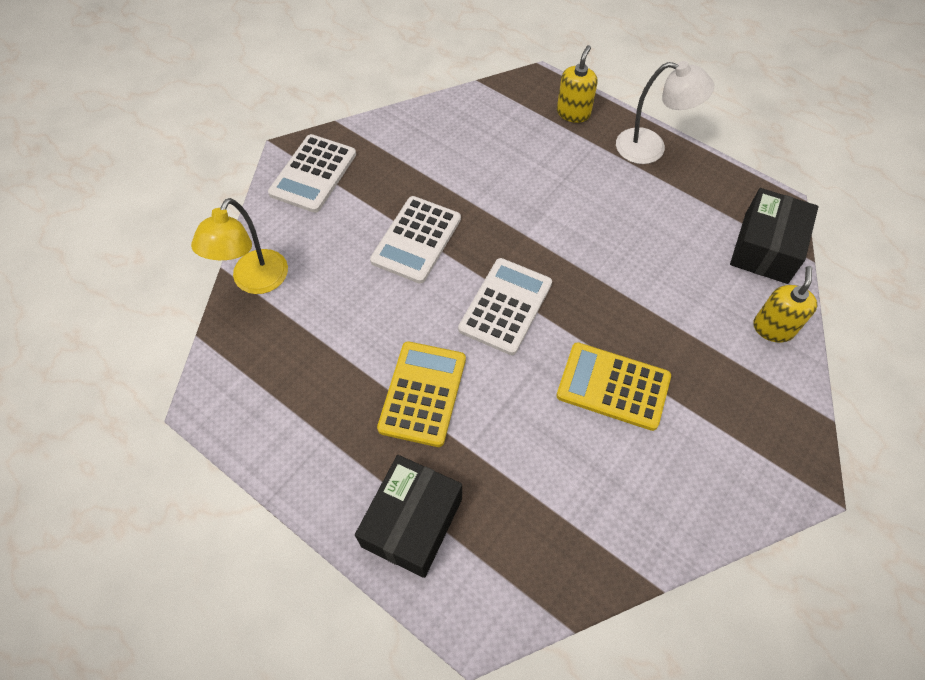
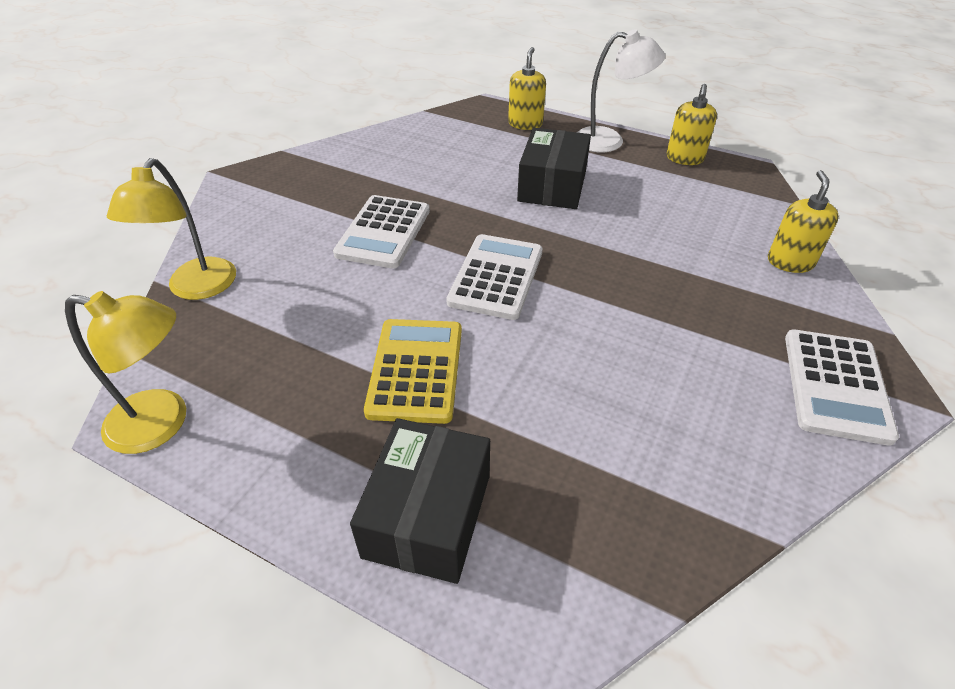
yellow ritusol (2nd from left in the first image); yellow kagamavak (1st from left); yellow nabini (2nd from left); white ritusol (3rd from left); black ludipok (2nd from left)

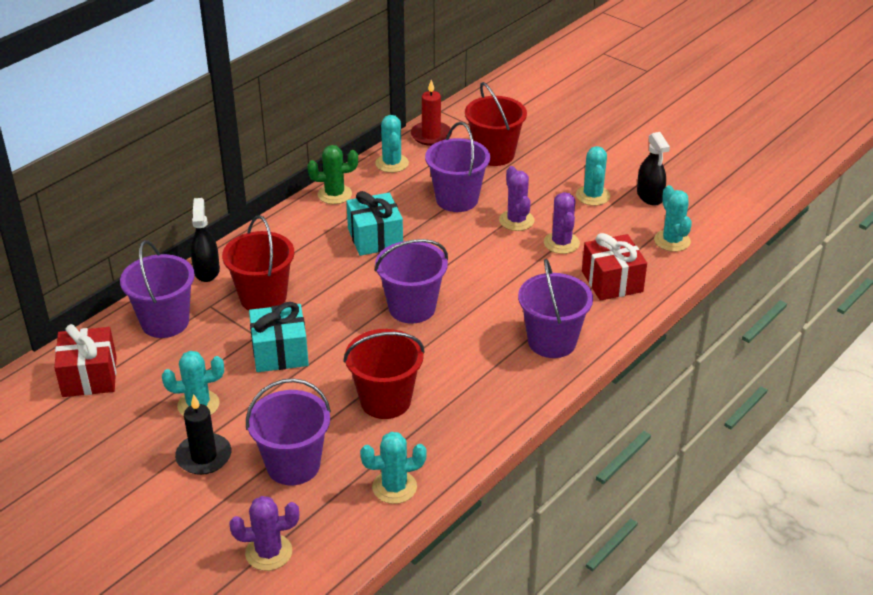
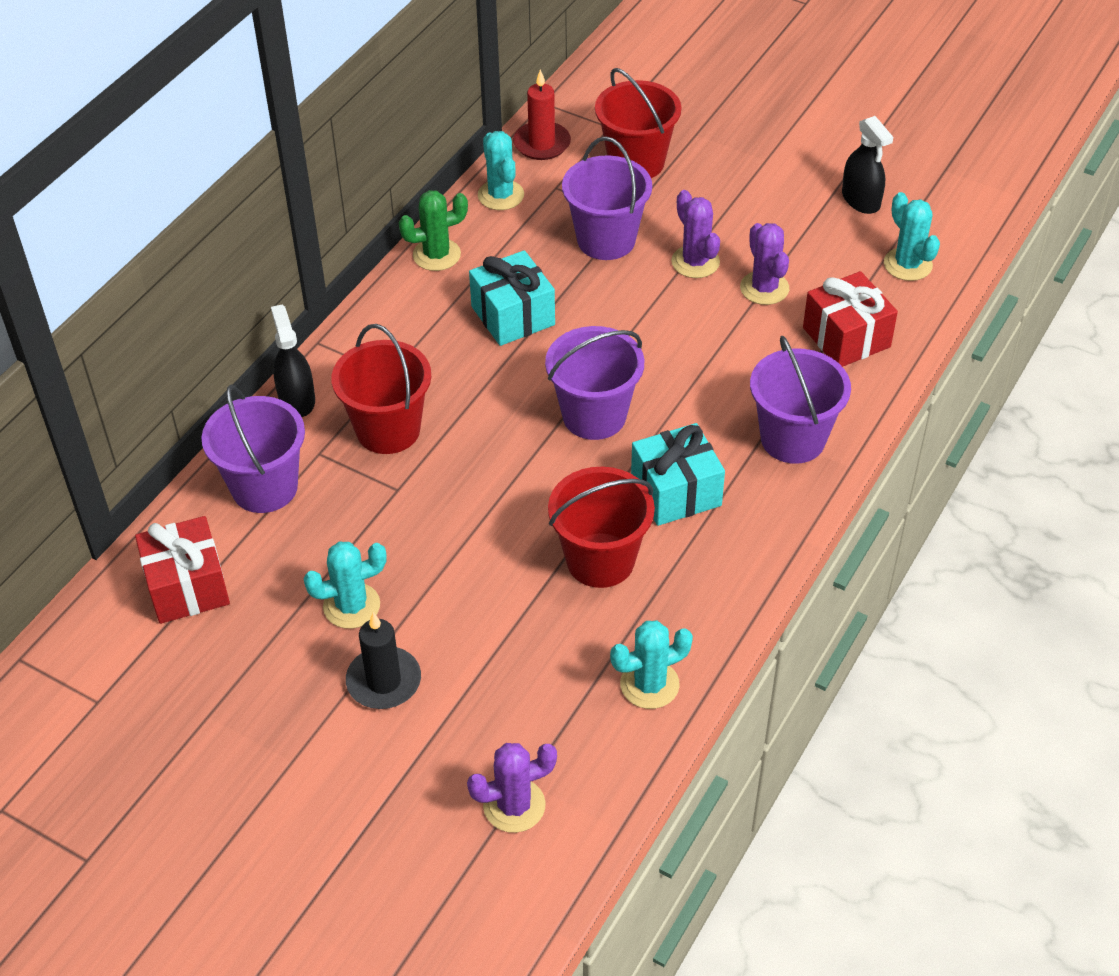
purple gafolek (2nd from left in the first image); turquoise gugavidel (4th from left in the first image); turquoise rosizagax (2nd from left)

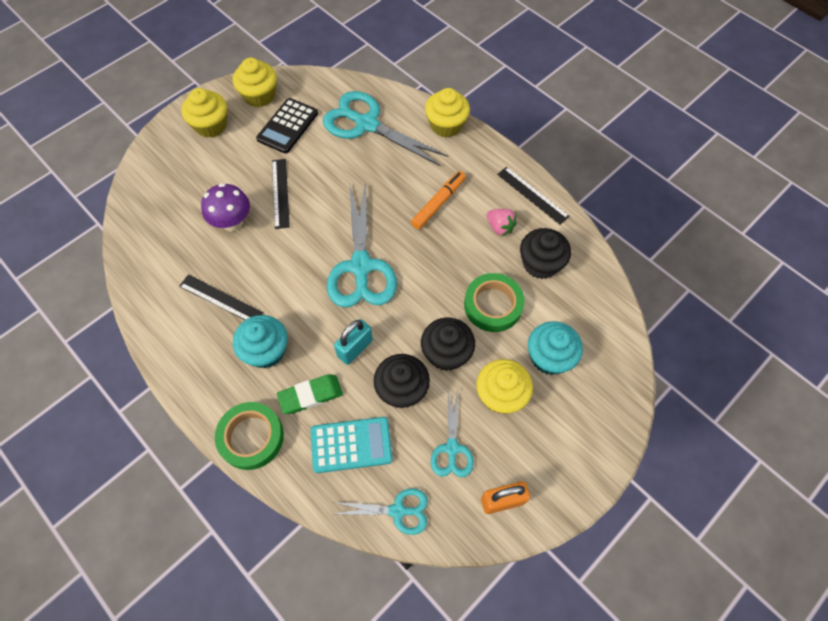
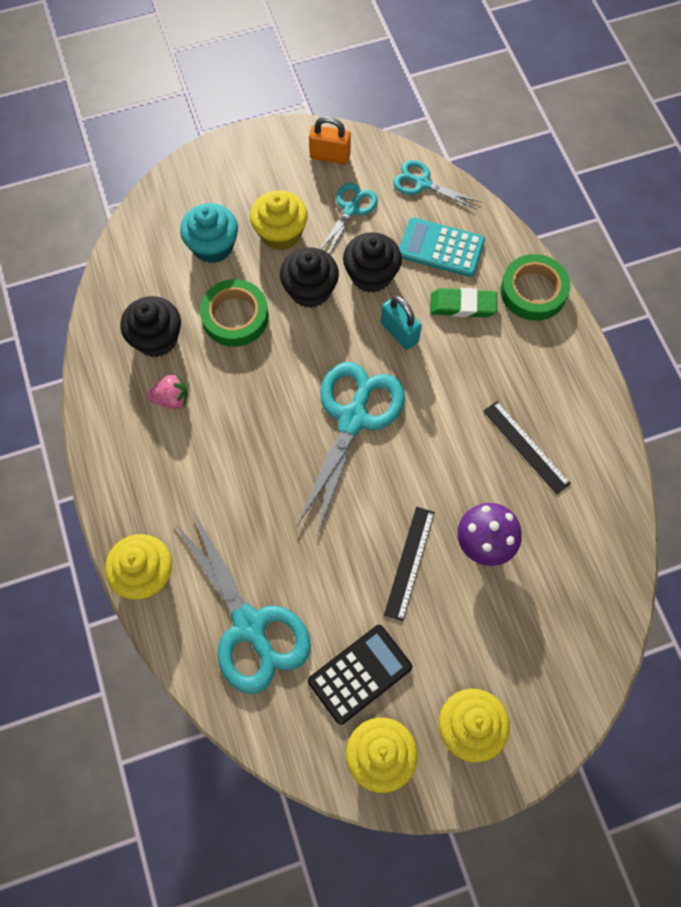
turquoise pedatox (1st from left in the first image); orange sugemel; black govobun (3rd from left in the first image); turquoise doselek; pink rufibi

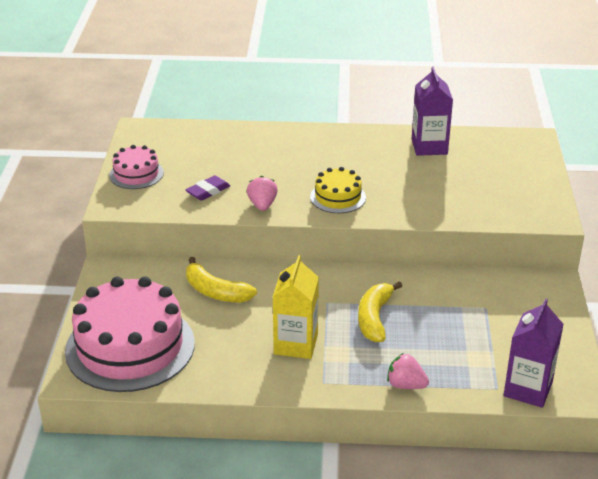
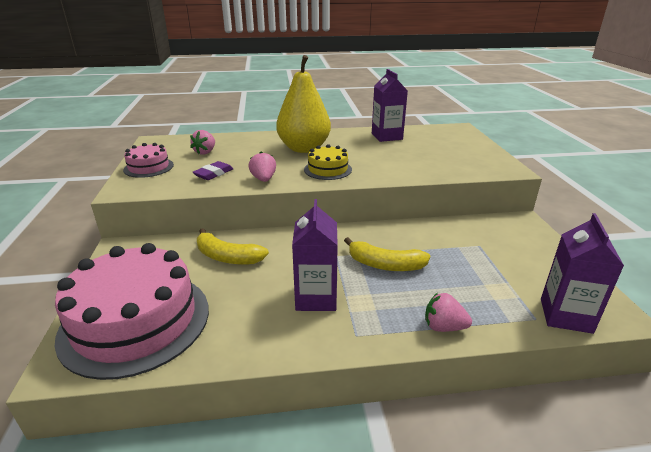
pink rufibi (1st from left); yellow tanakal; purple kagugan (1st from left); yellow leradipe (2nd from left)

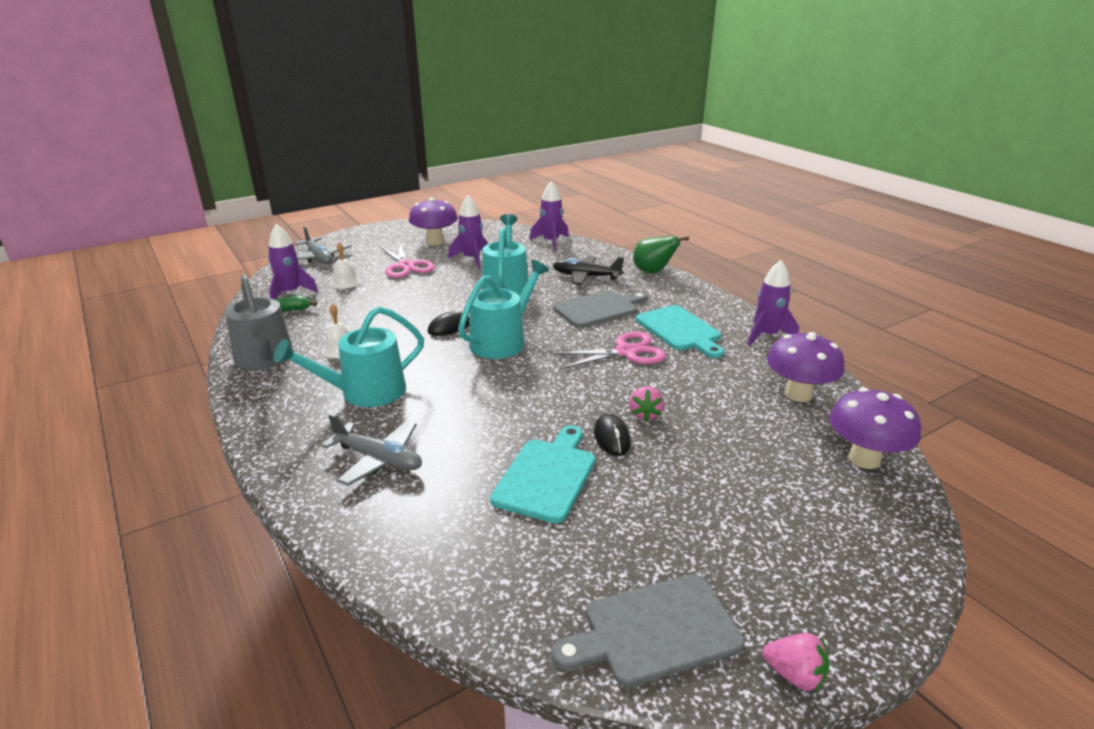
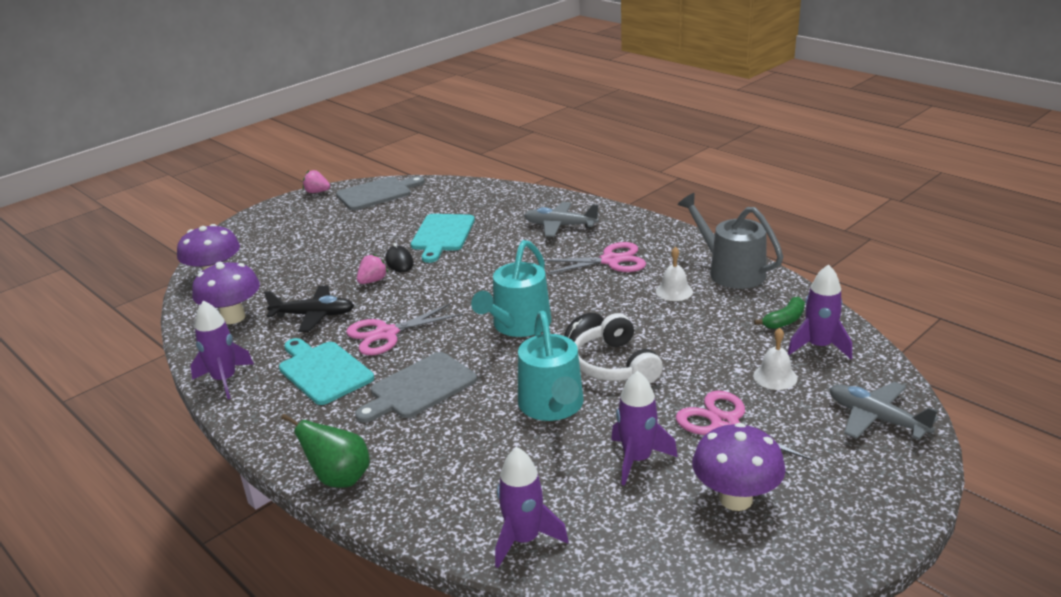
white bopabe; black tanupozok; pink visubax (2nd from left); pink rufibi (2nd from left)

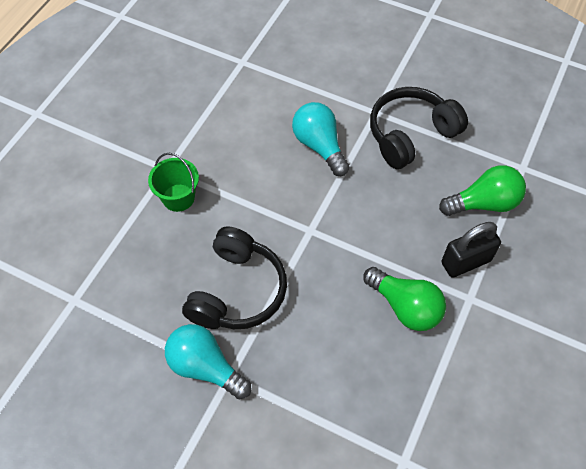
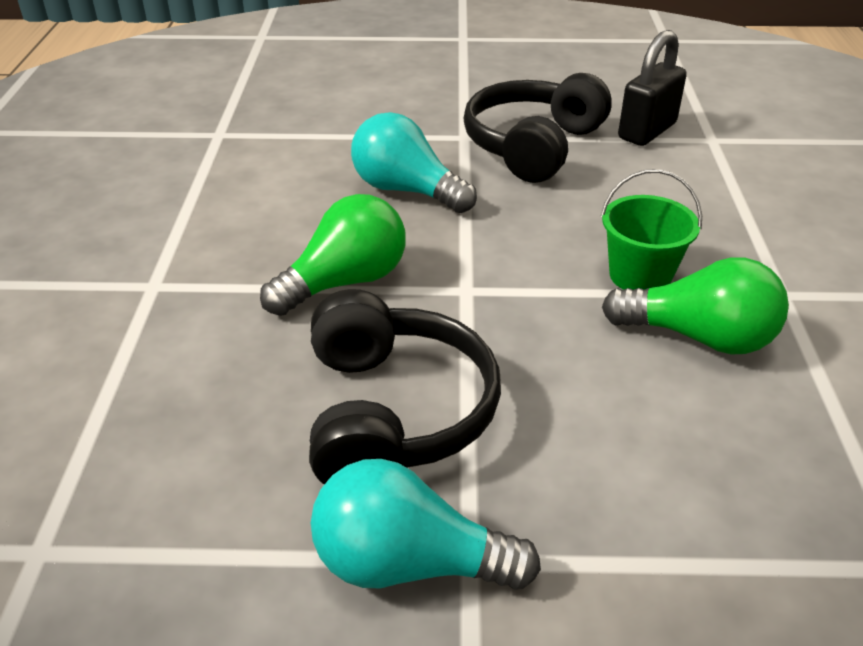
green gafolek; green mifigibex (1st from left); black doselek

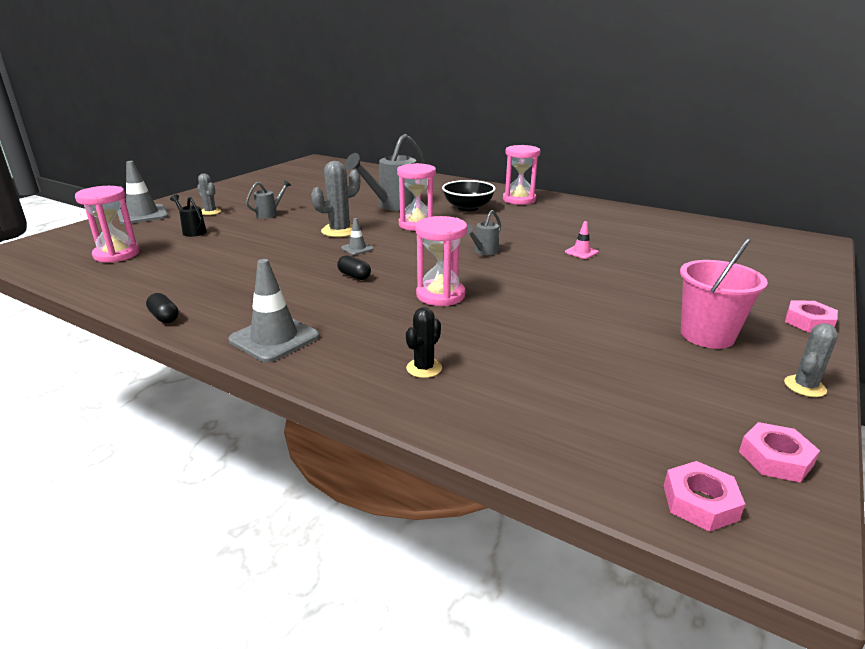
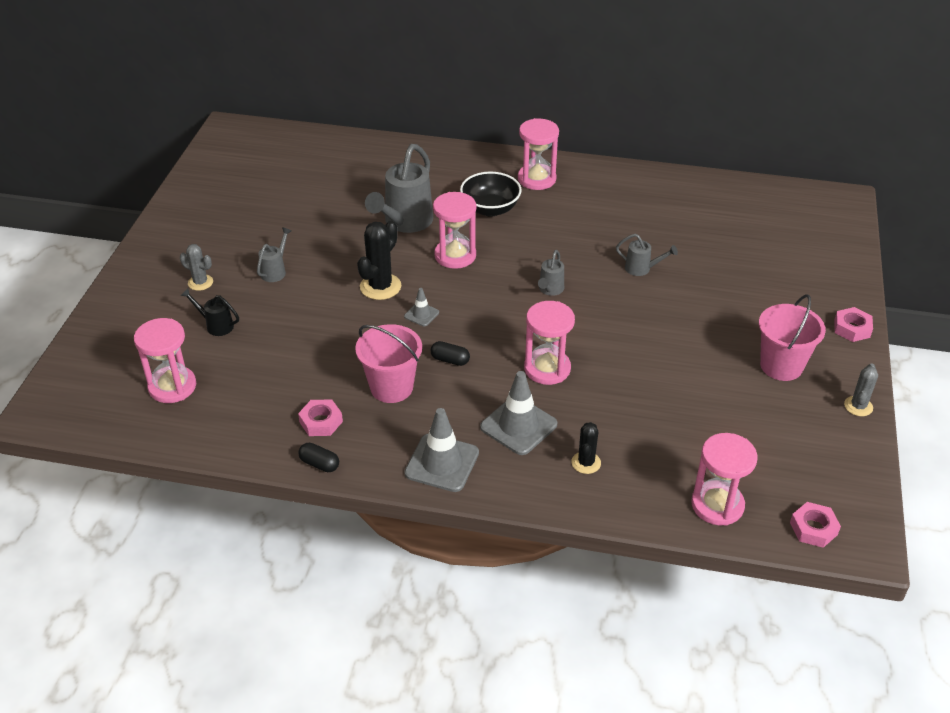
pink gafolek (1st from left); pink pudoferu (5th from left); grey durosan (3rd from left); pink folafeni (1st from left); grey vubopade (4th from left); black gugavidel (1st from left)

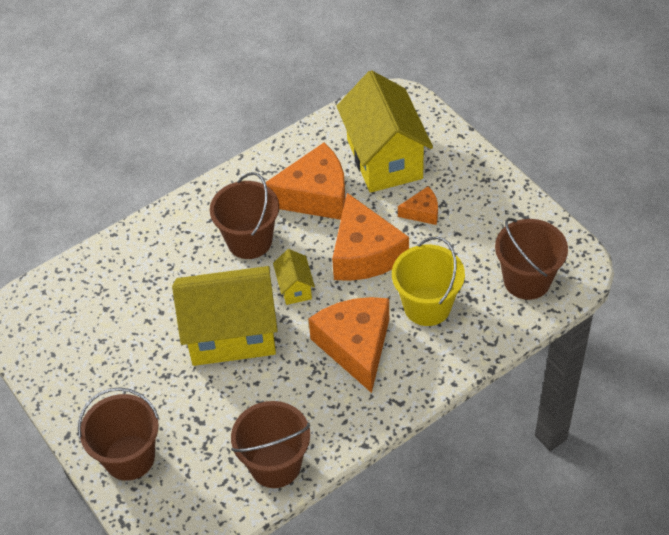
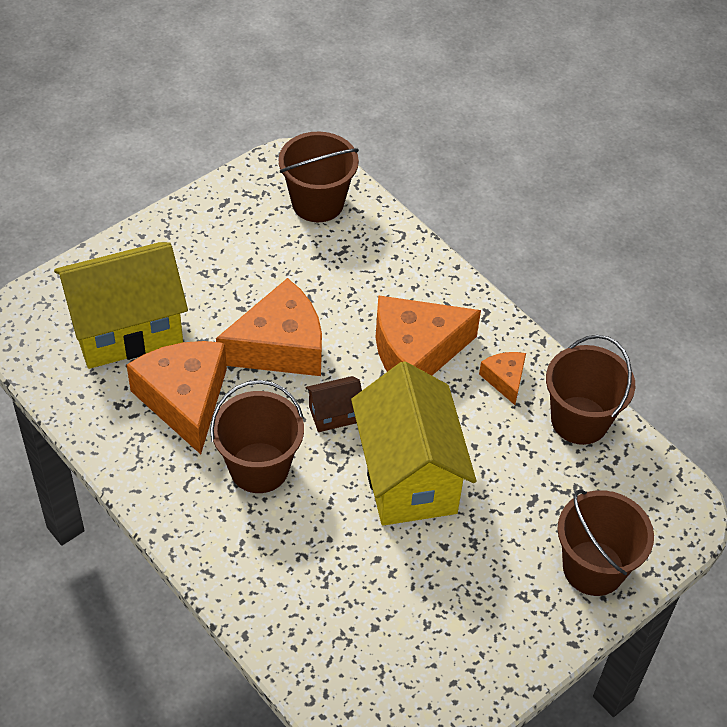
yellow gafolek; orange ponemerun (4th from left); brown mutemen

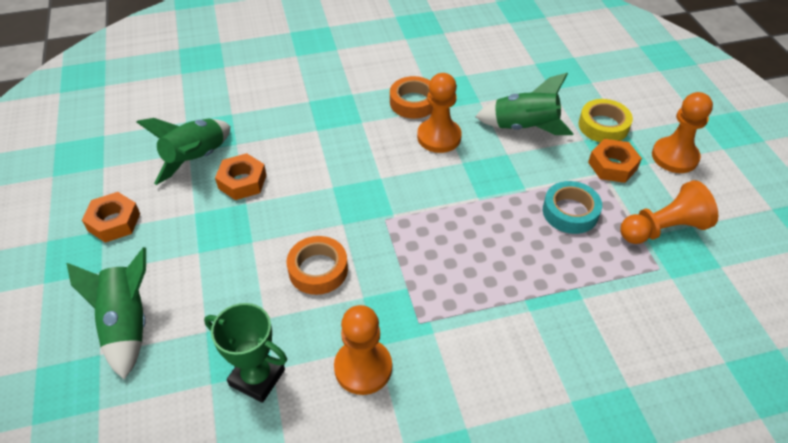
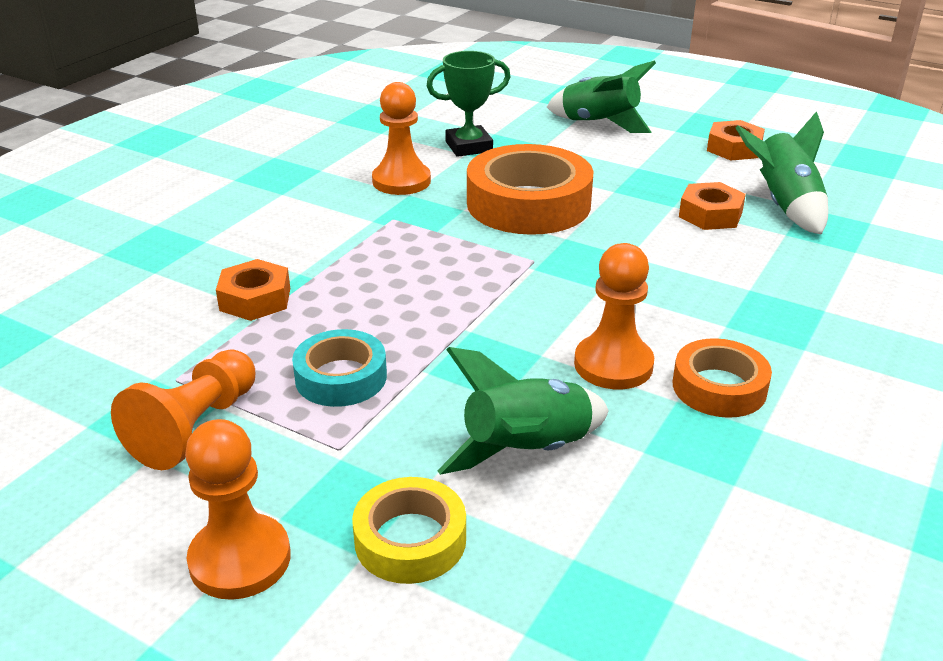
orange folafeni (1st from left); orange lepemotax (1st from left)

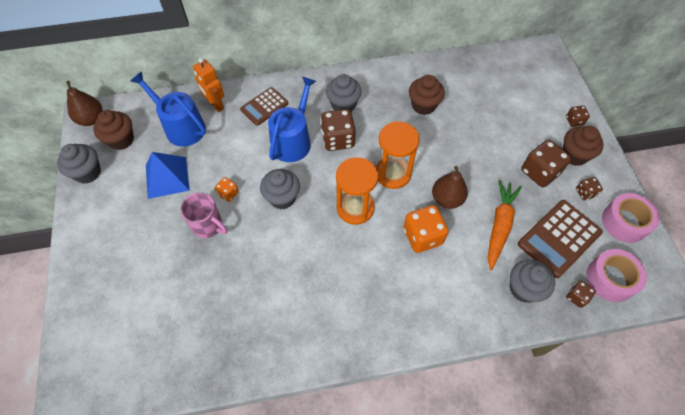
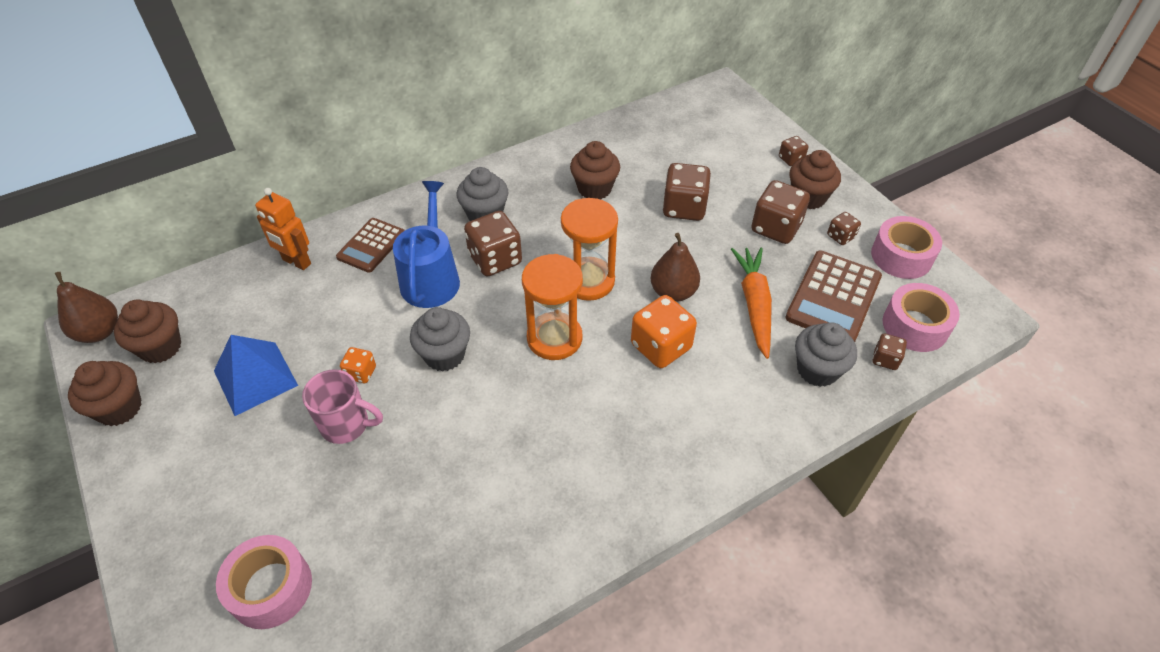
blue vubopade (1st from left in the first image); pink lepemotax (1st from left); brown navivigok (2nd from left); brown pedatox (1st from left)

